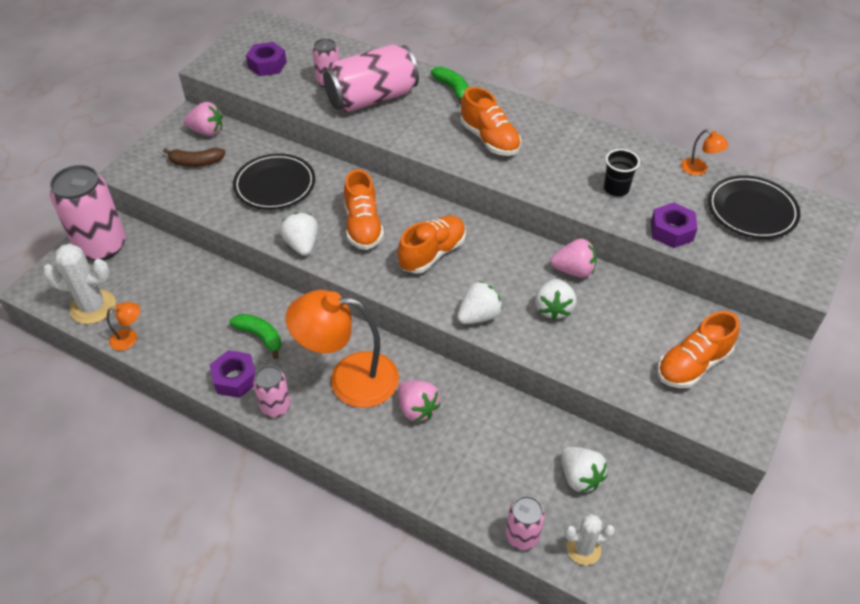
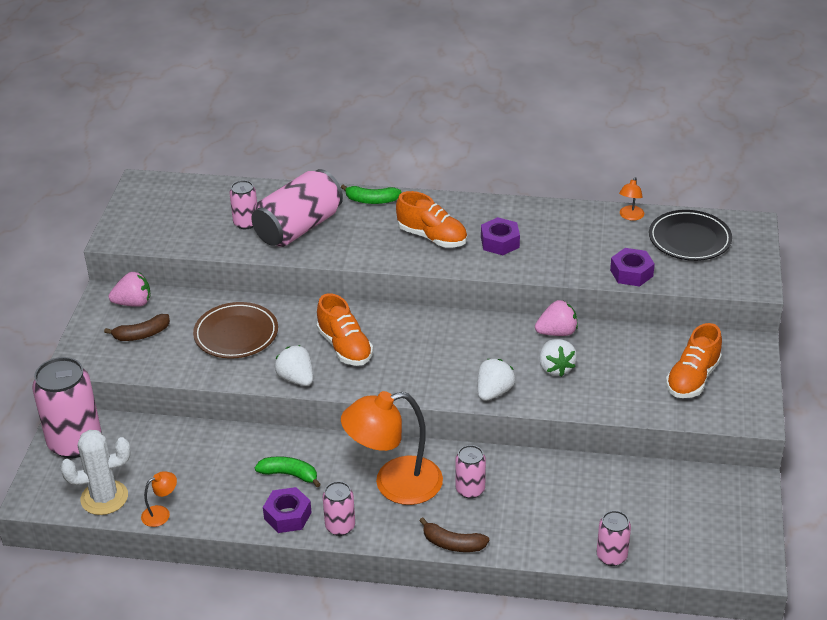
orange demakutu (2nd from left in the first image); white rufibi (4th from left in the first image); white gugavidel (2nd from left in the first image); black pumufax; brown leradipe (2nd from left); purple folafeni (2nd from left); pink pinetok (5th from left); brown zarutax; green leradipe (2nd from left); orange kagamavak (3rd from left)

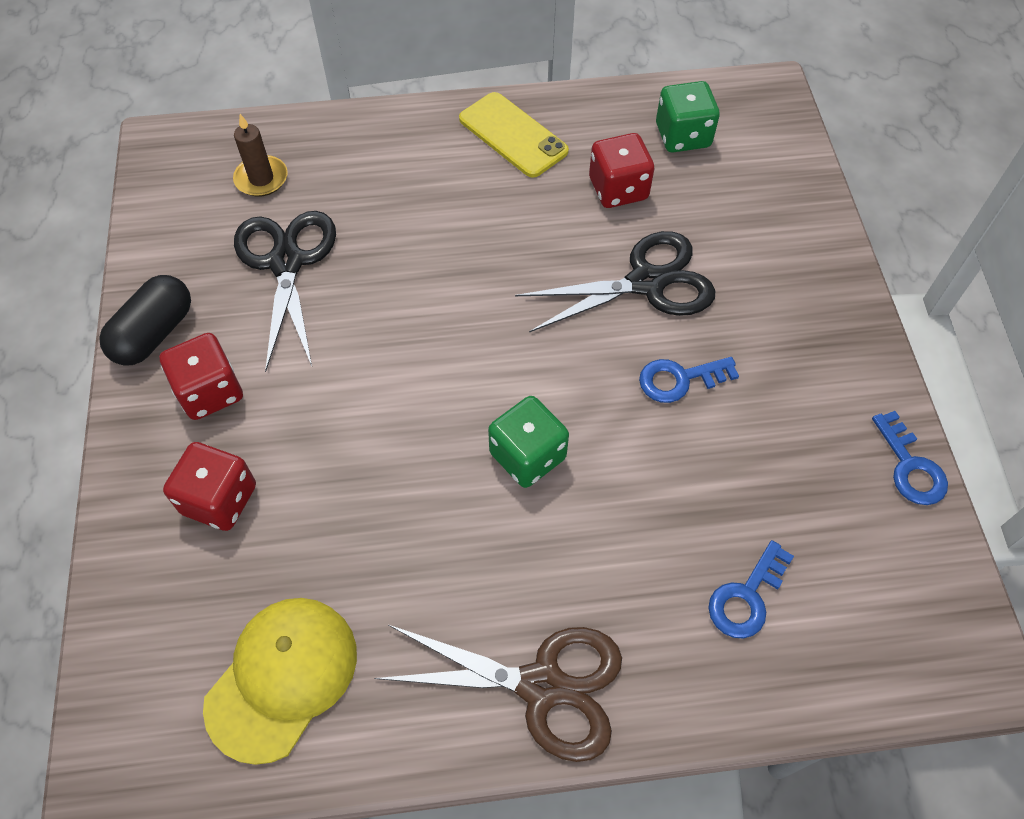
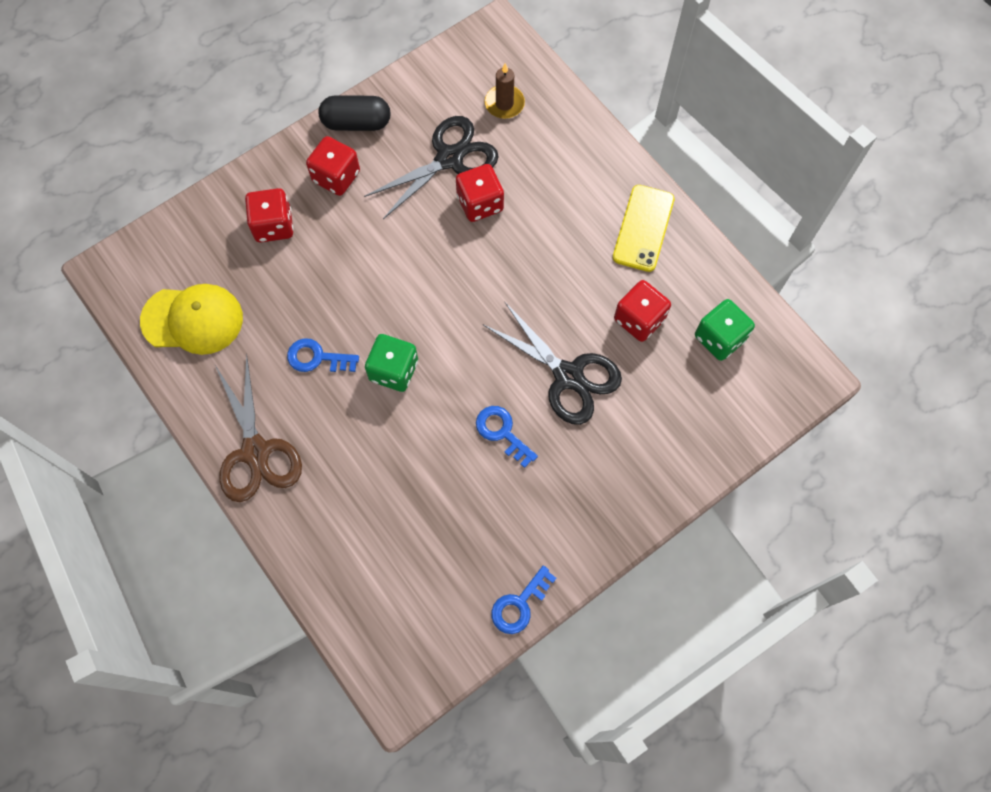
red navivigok (3rd from left); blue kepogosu (1st from left)

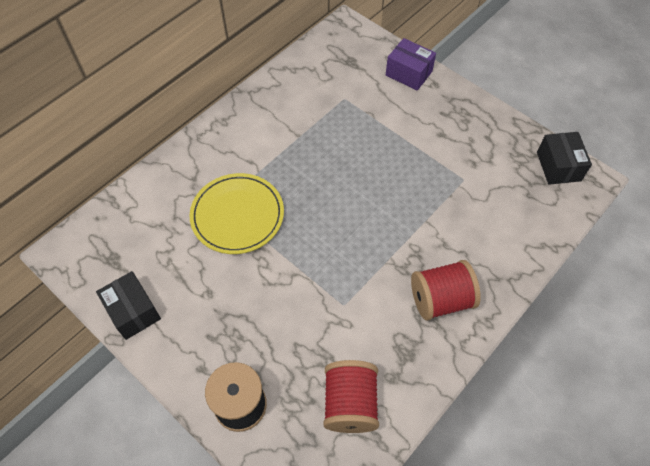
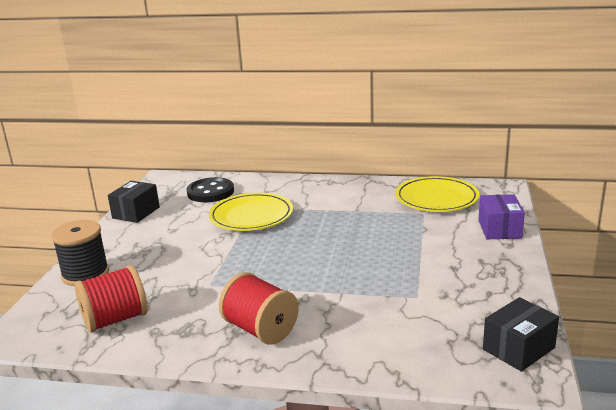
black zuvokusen; yellow zarutax (2nd from left)

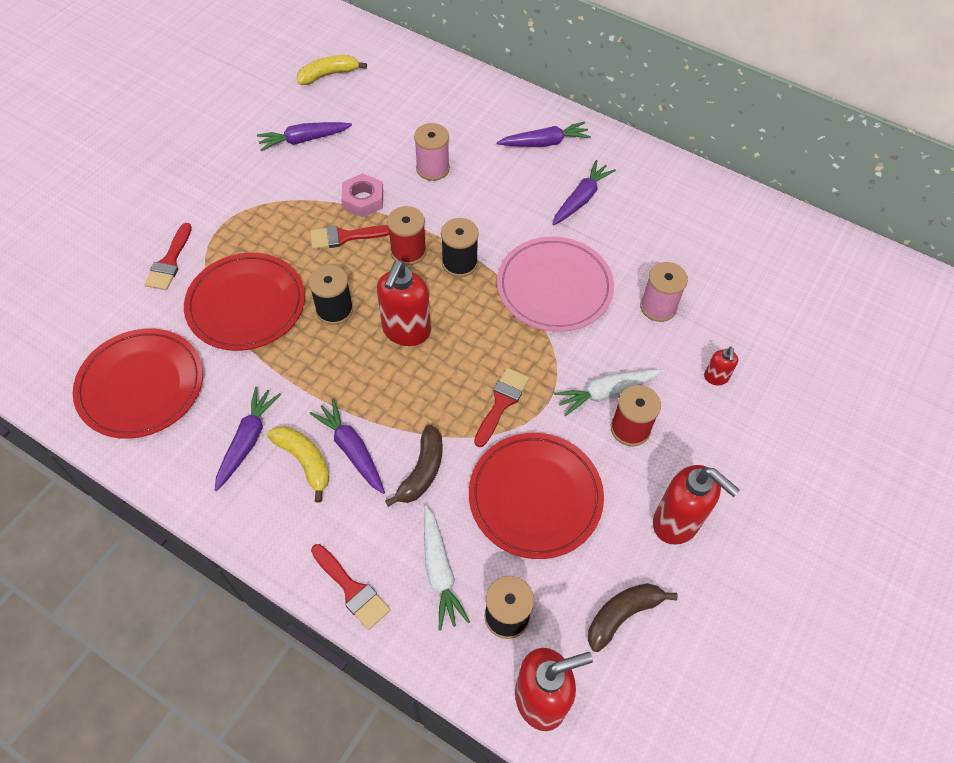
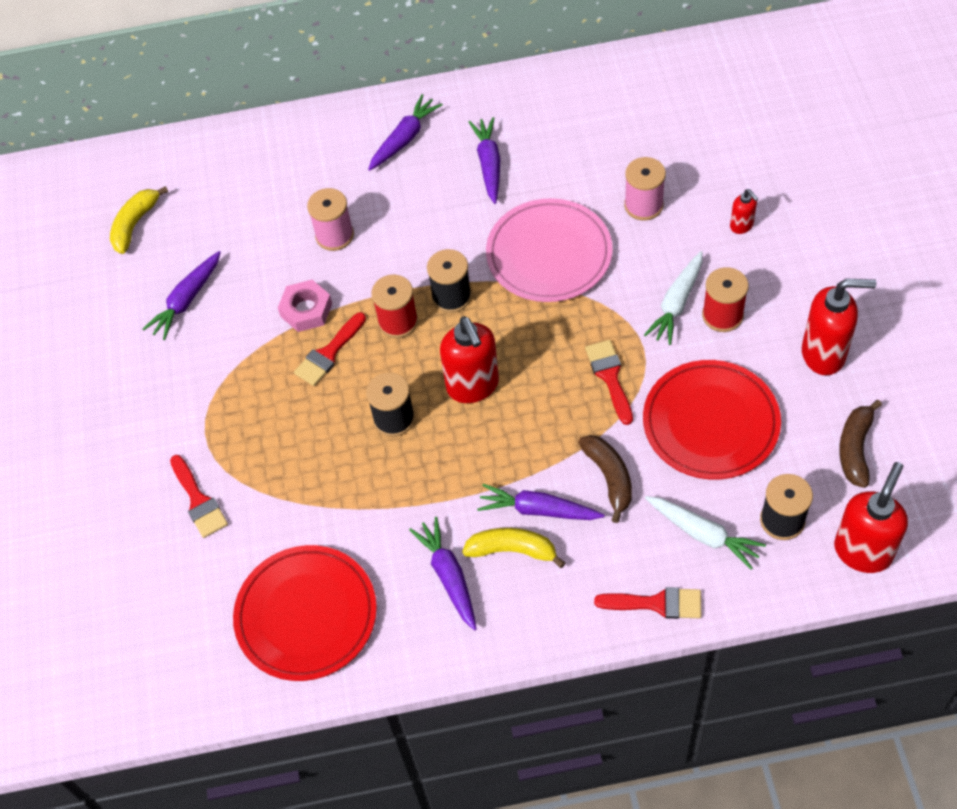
red zarutax (2nd from left in the first image)

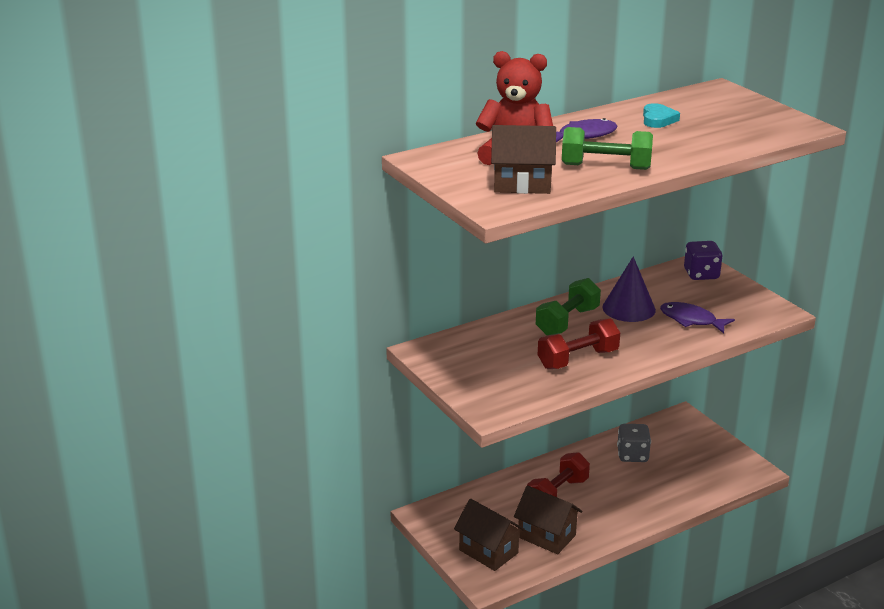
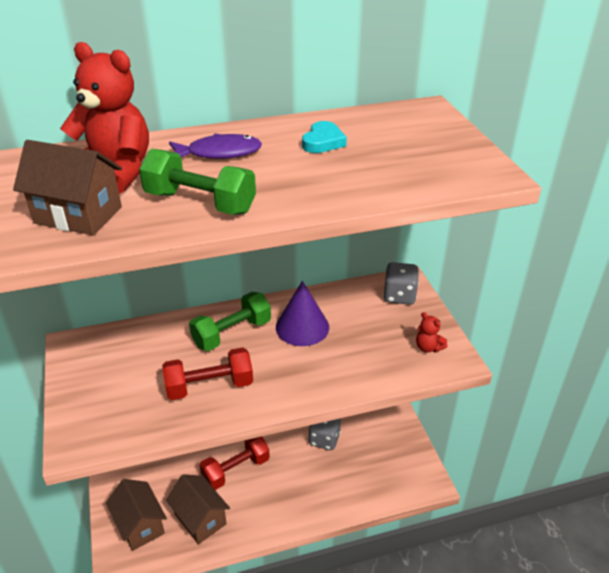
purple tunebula (2nd from left in the first image); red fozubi (2nd from left); grey navivigok (2nd from left)

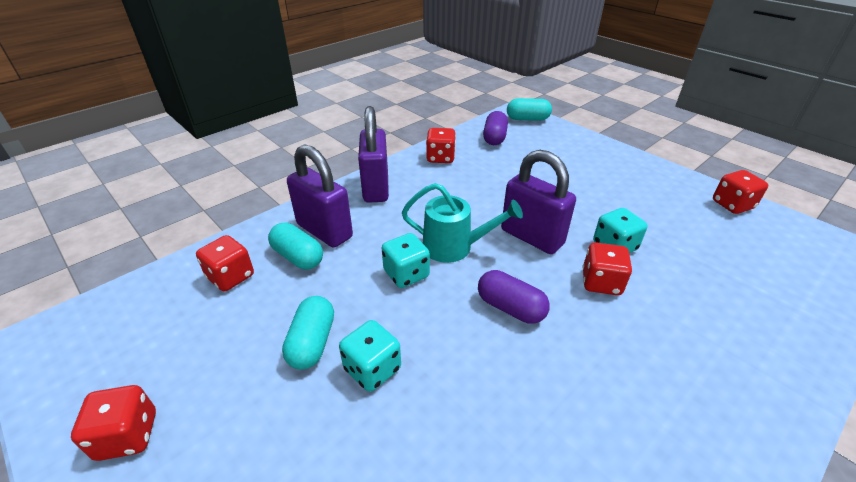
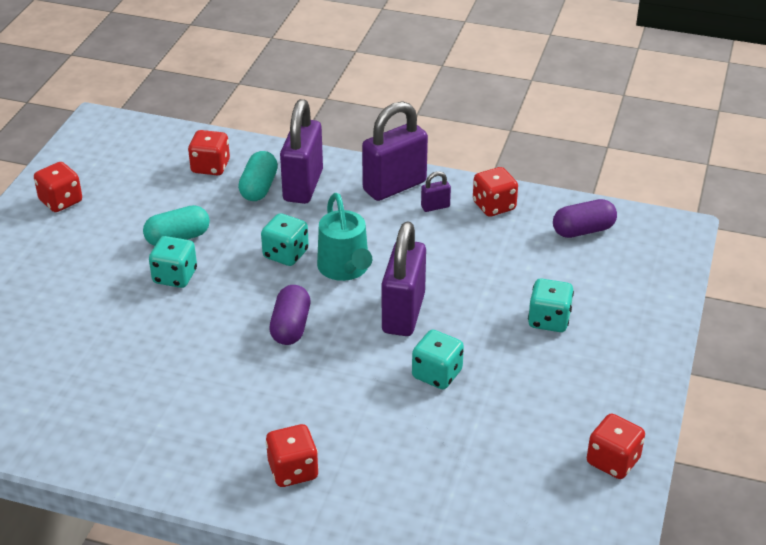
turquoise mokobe (3rd from left in the first image); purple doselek (4th from left); turquoise navivigok (4th from left); red navivigok (3rd from left)

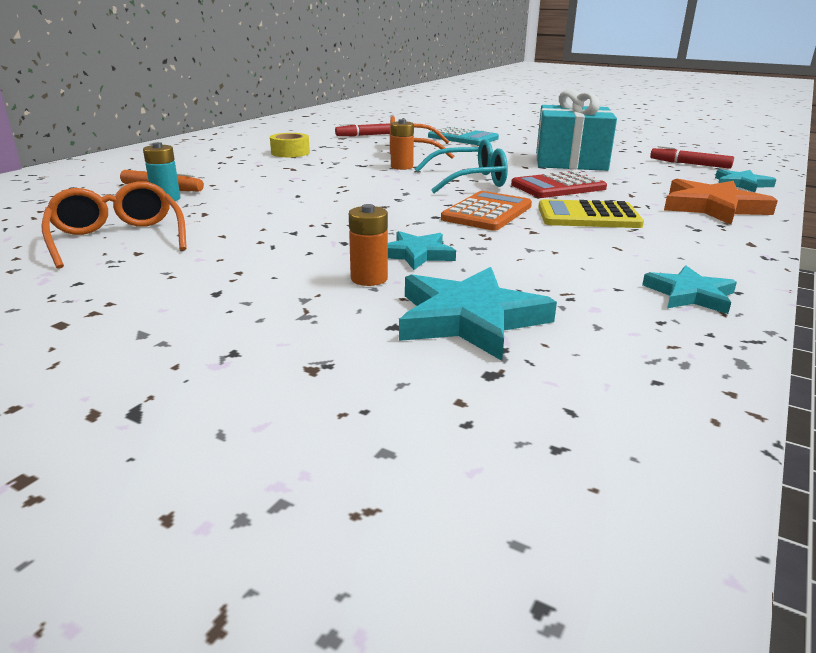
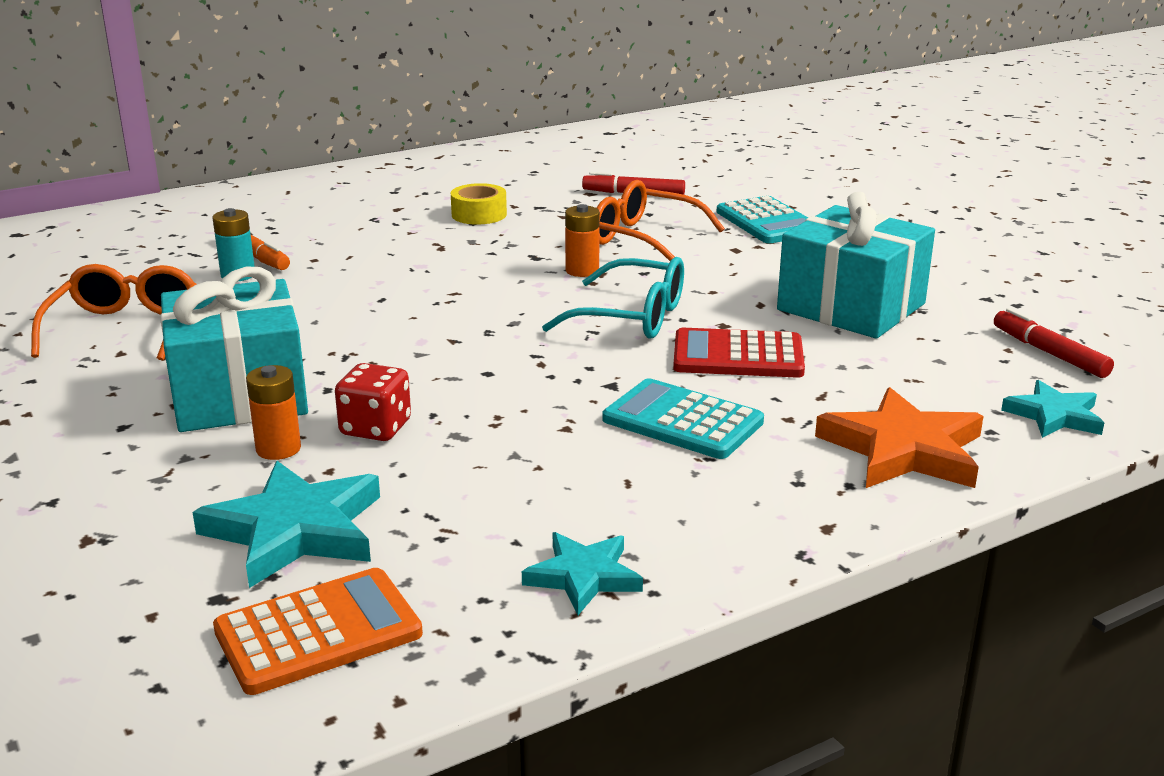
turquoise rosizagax (1st from left); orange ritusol; red navivigok; turquoise ritusol (1st from left)

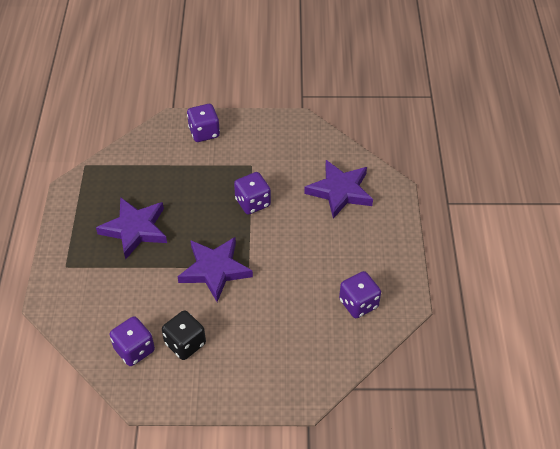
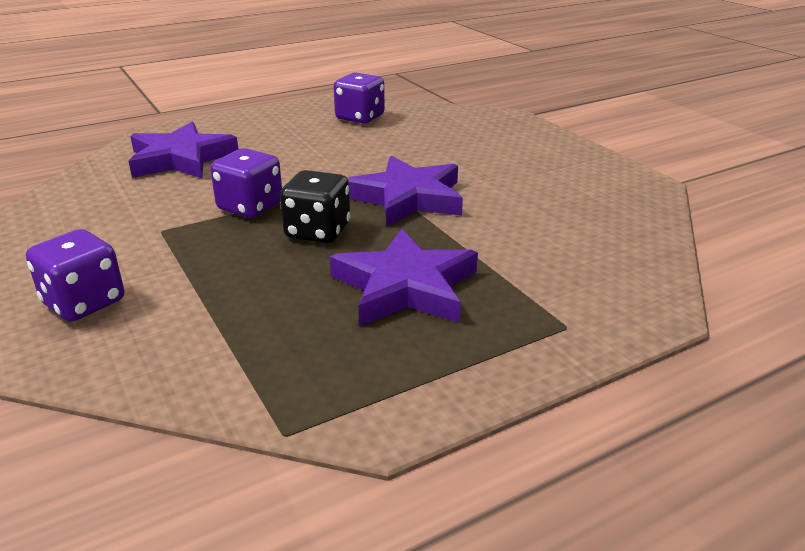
purple navivigok (1st from left in the first image); black navivigok

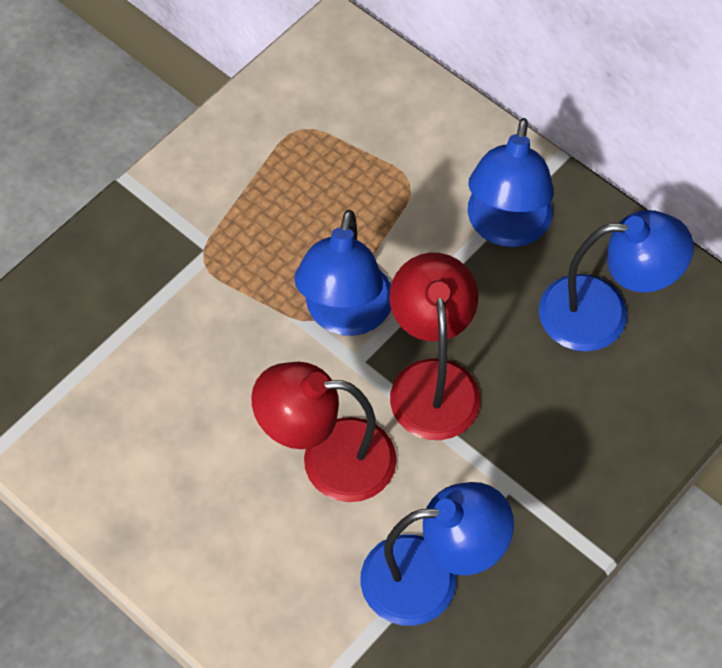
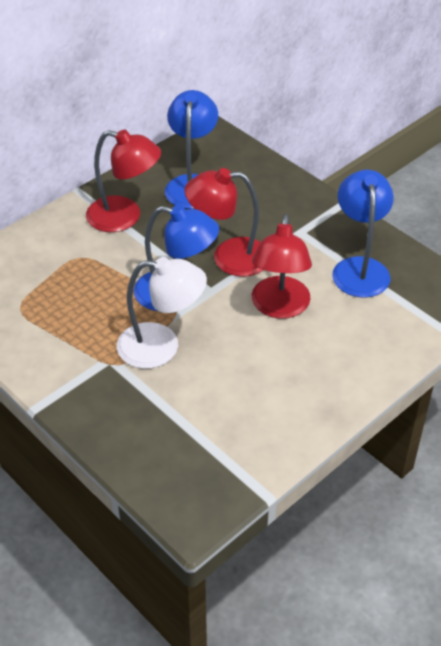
white kagamavak; red kagamavak (1st from left)

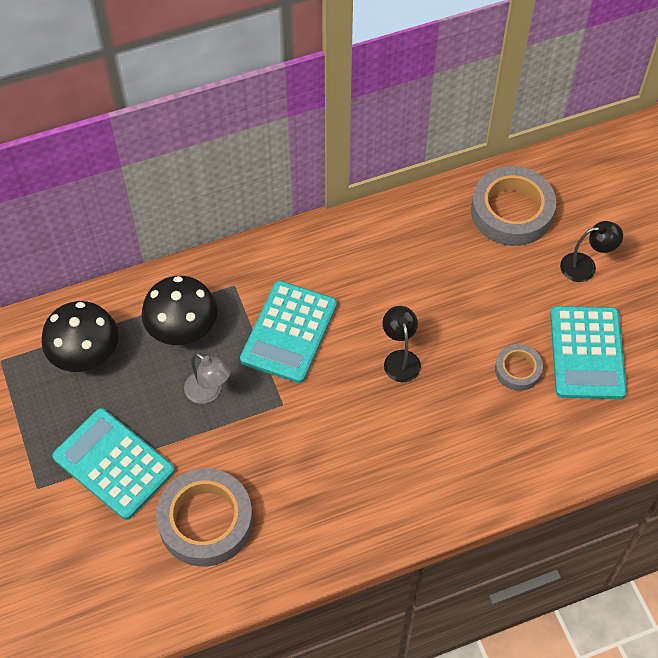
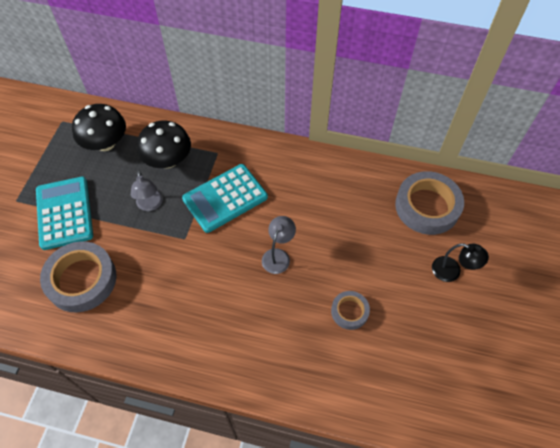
turquoise ritusol (3rd from left in the first image); grey kagamavak (2nd from left)

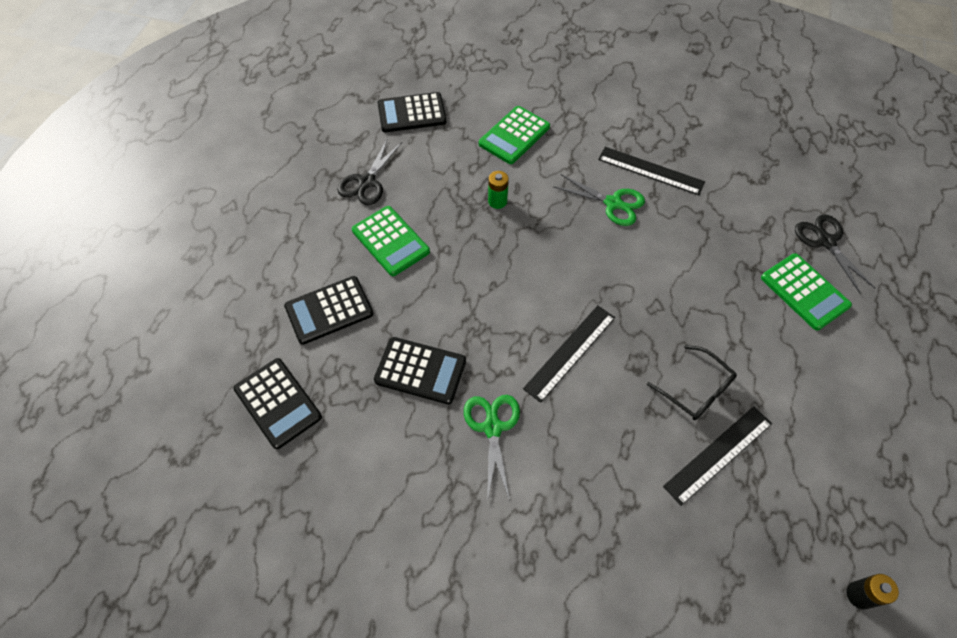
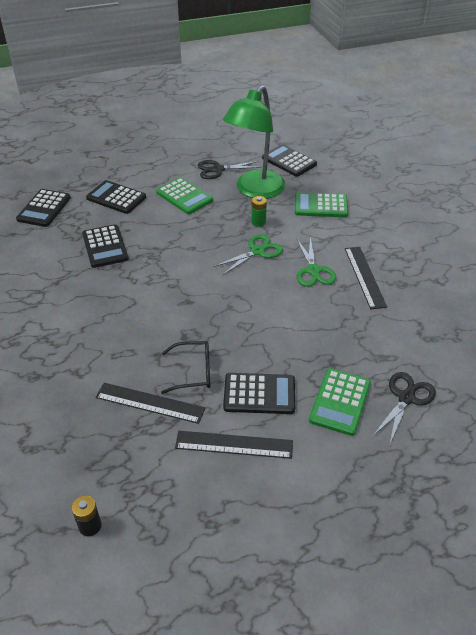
green kagamavak; black ritusol (4th from left); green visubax (1st from left); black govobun (2nd from left); green ritusol (1st from left); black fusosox

